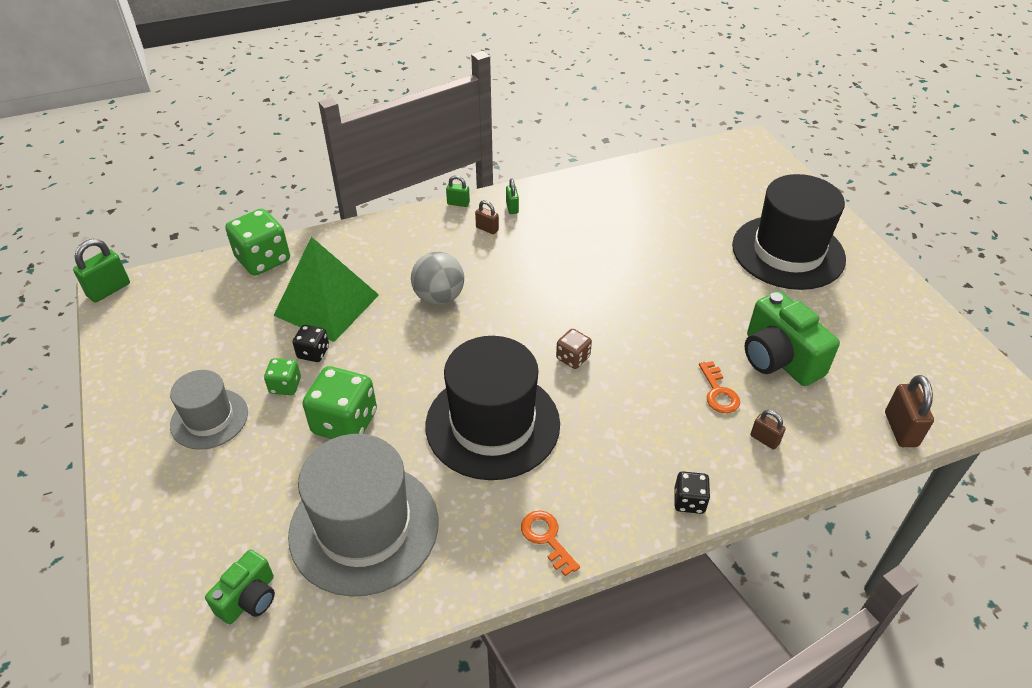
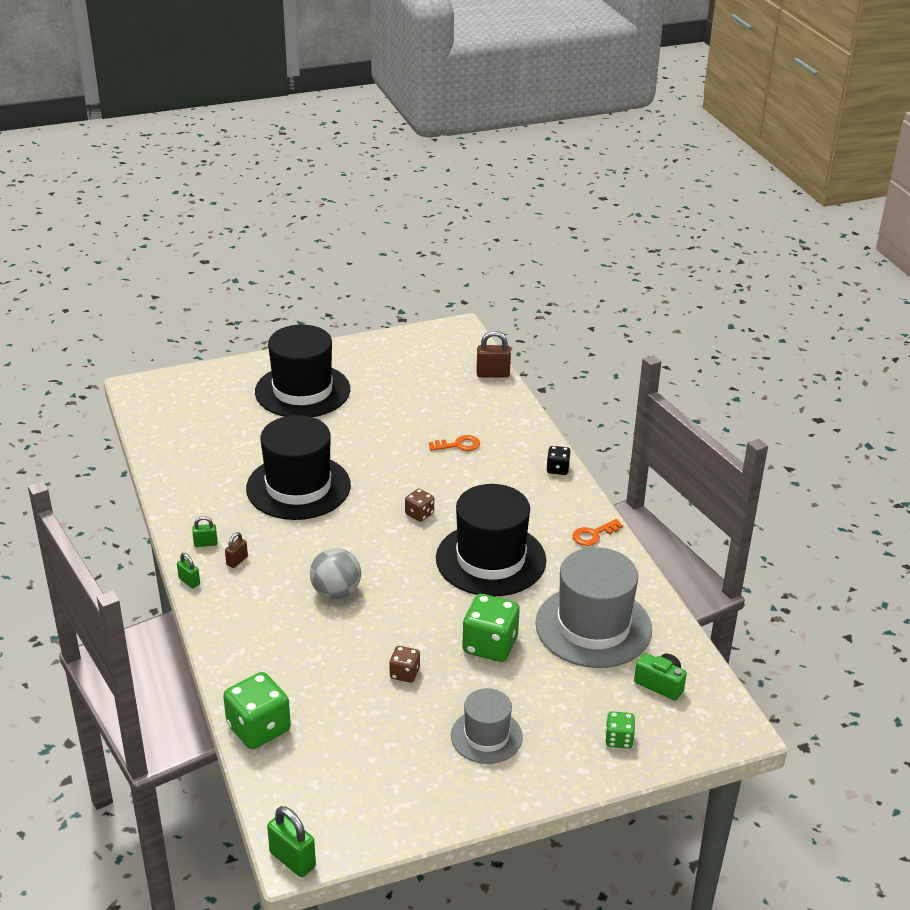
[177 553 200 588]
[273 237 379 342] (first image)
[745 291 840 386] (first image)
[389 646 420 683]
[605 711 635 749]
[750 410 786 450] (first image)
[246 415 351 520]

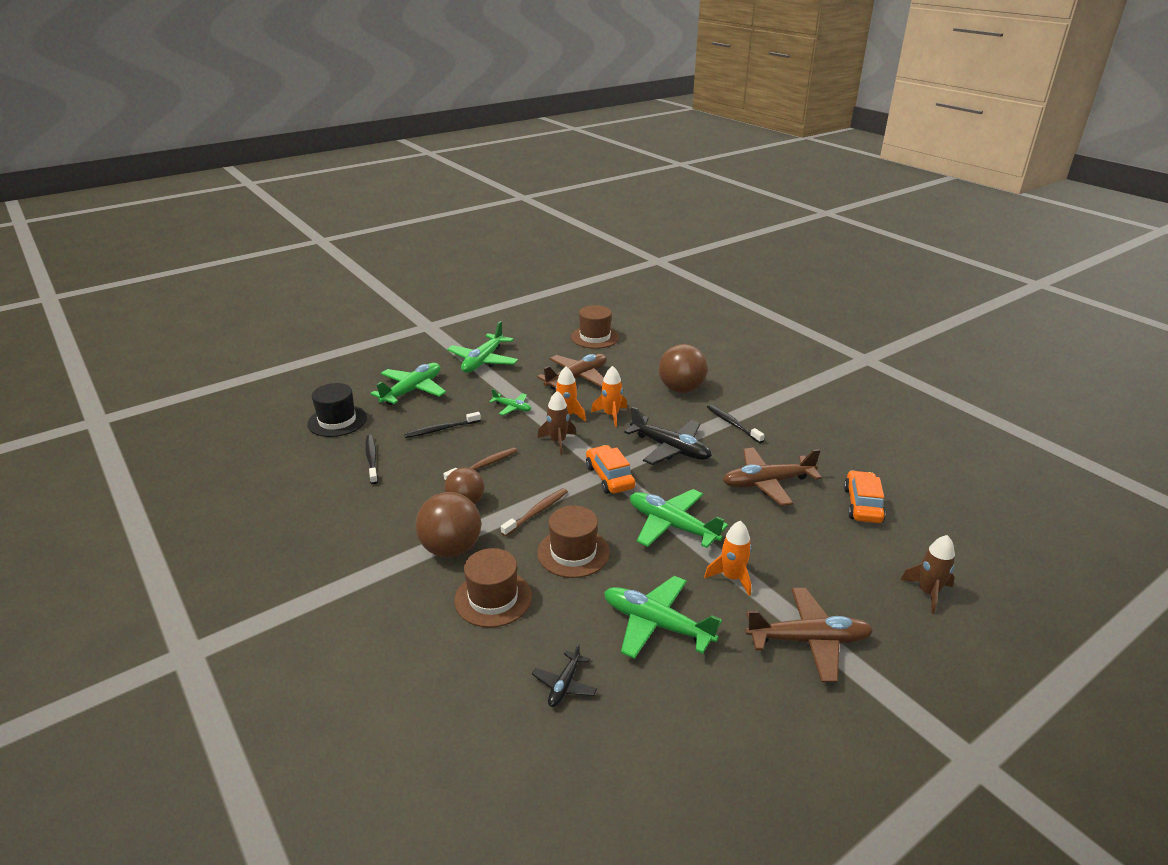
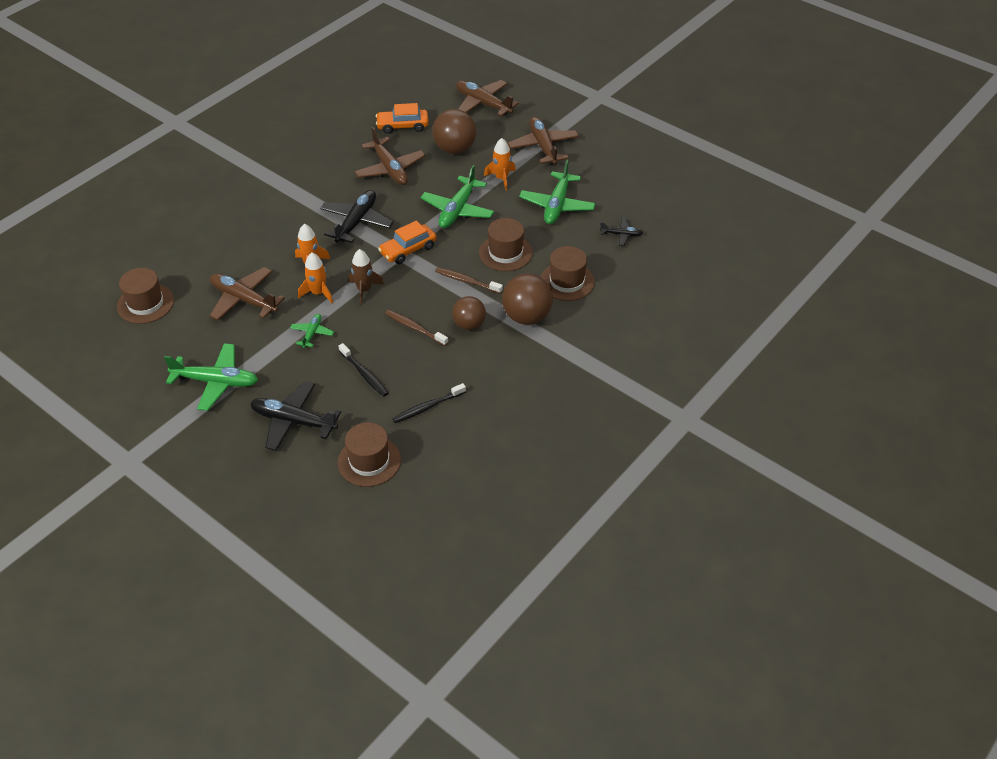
[432 109 476 154]
[250 381 341 451]
[338 422 401 487]
[707 405 765 443] (first image)
[456 80 519 116]

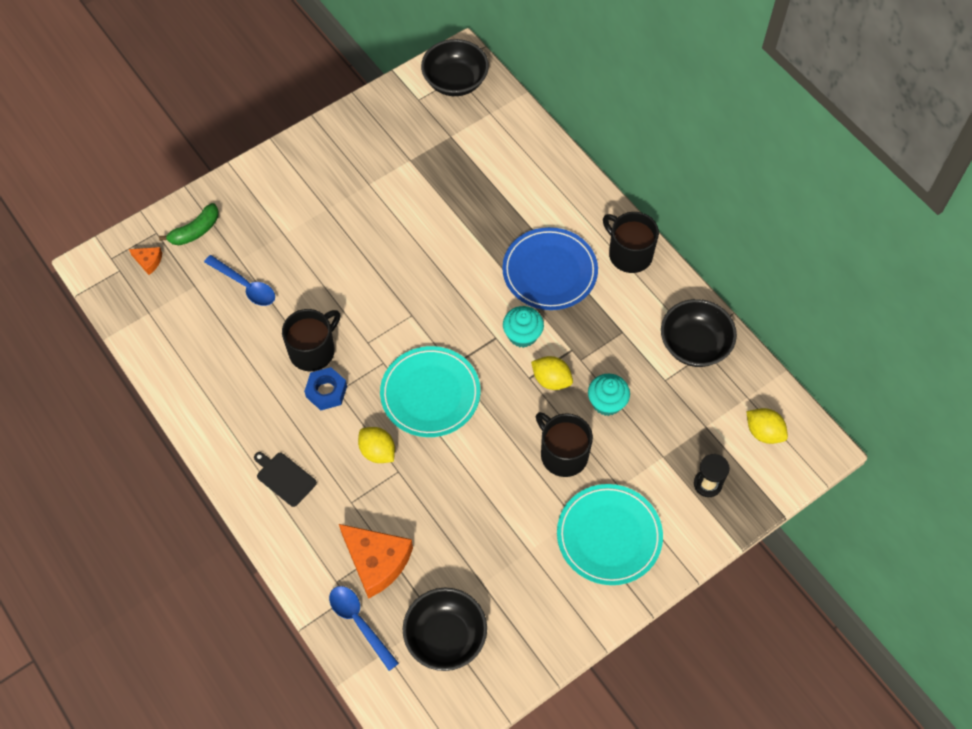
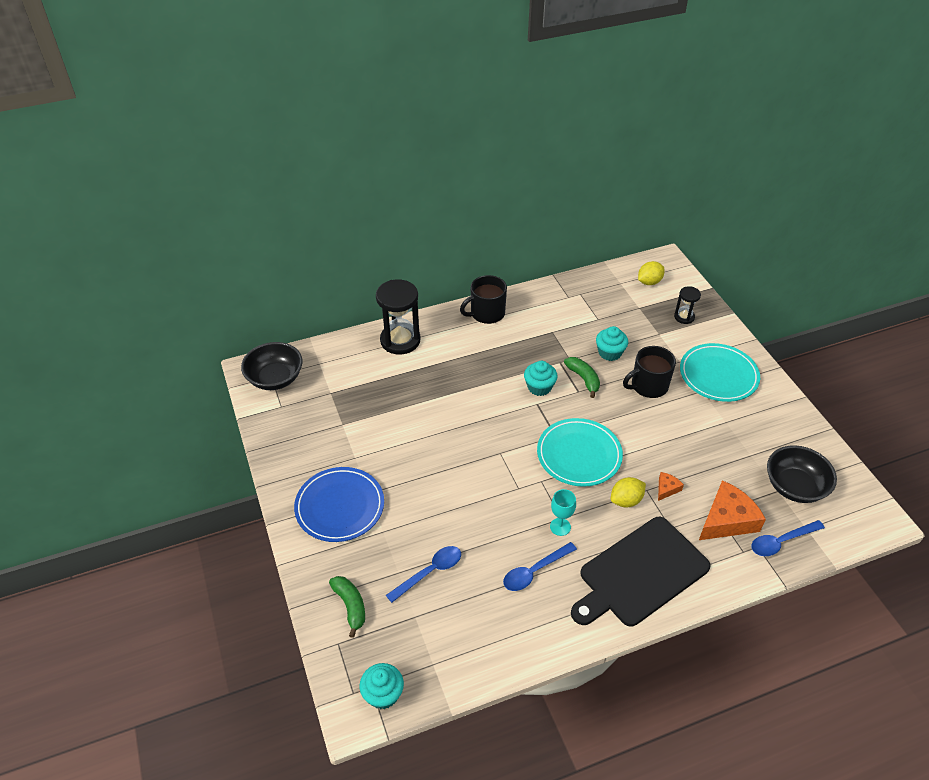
[294 467 384 542]
[658 472 684 501]
[661 299 737 367] (first image)
[282 309 340 371] (first image)
[564 357 600 398]
[550 489 576 536]
[571 517 711 627]
[376 280 421 354]
[503 542 577 591]
[359 663 404 709]

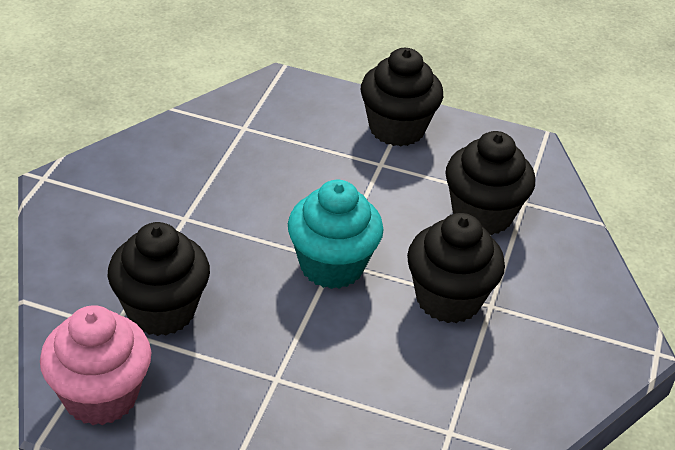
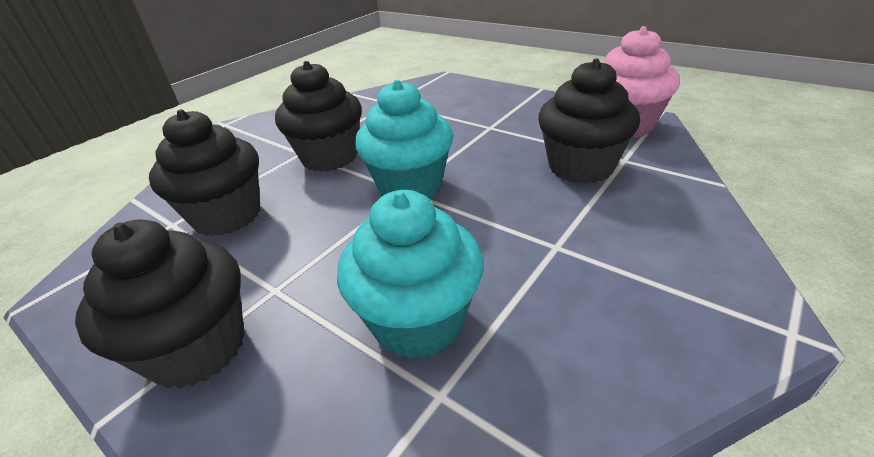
[337 190 483 359]

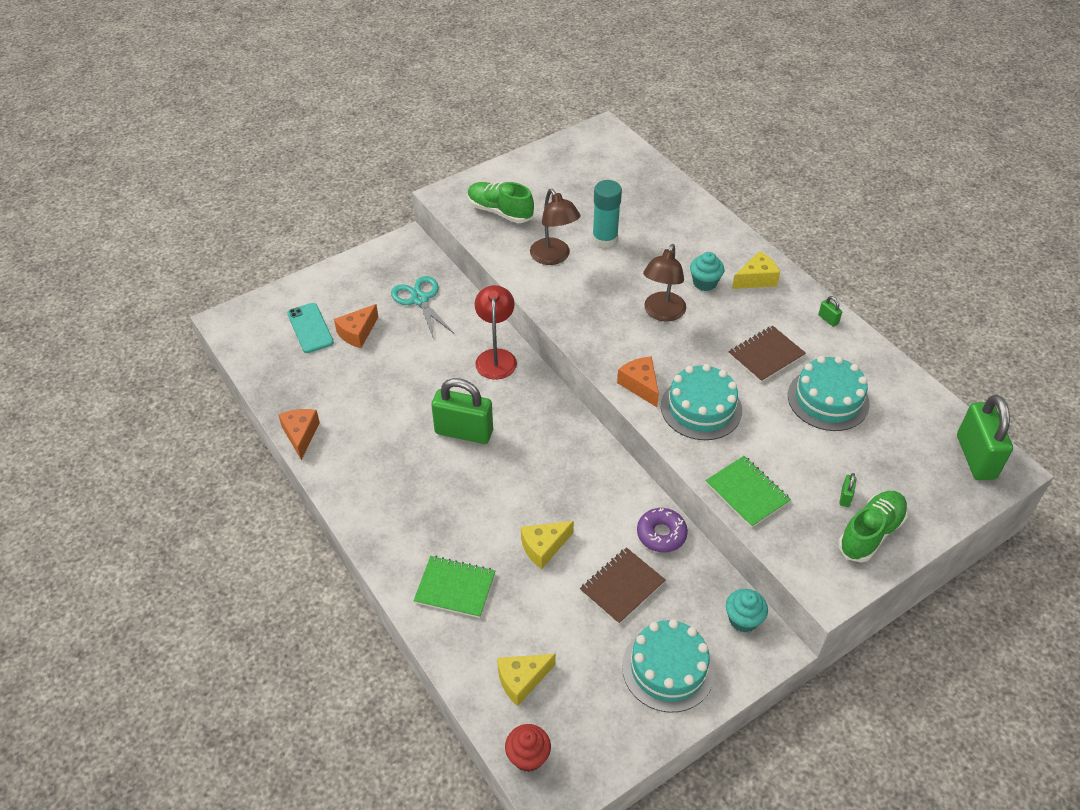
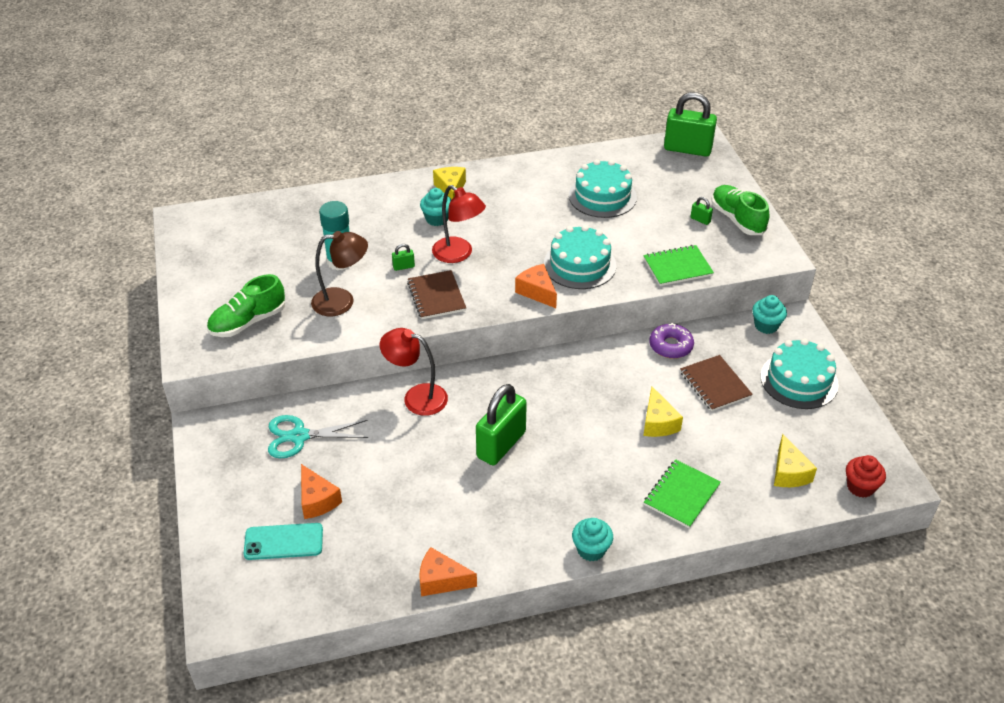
[432 185 486 263]
[392 244 415 271]
[407 270 466 319]
[515 264 557 308]
[572 518 613 562]

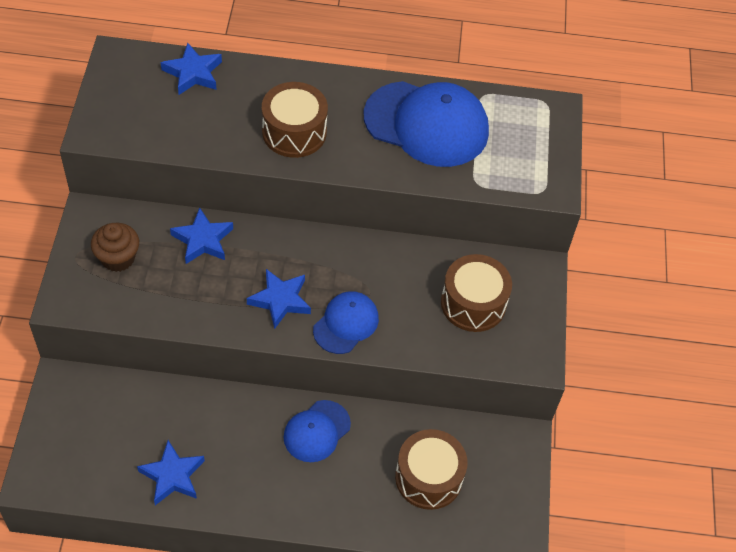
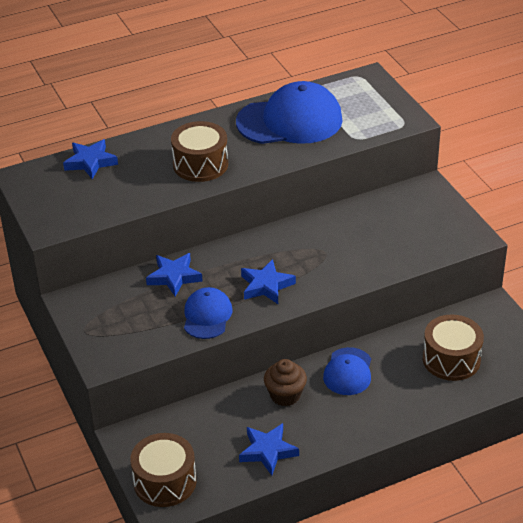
[264 359 307 406]
[130 433 196 507]
[184 287 232 339]

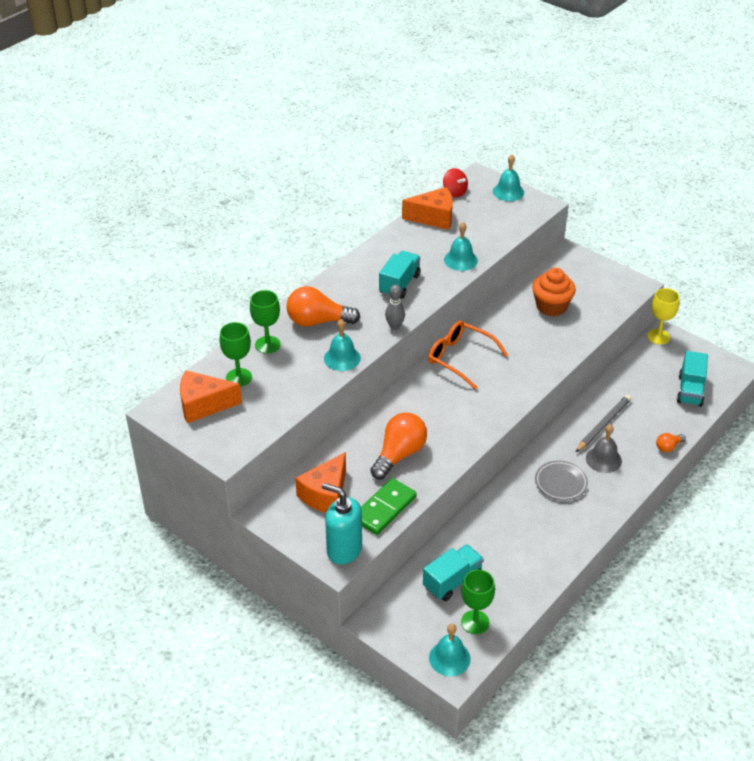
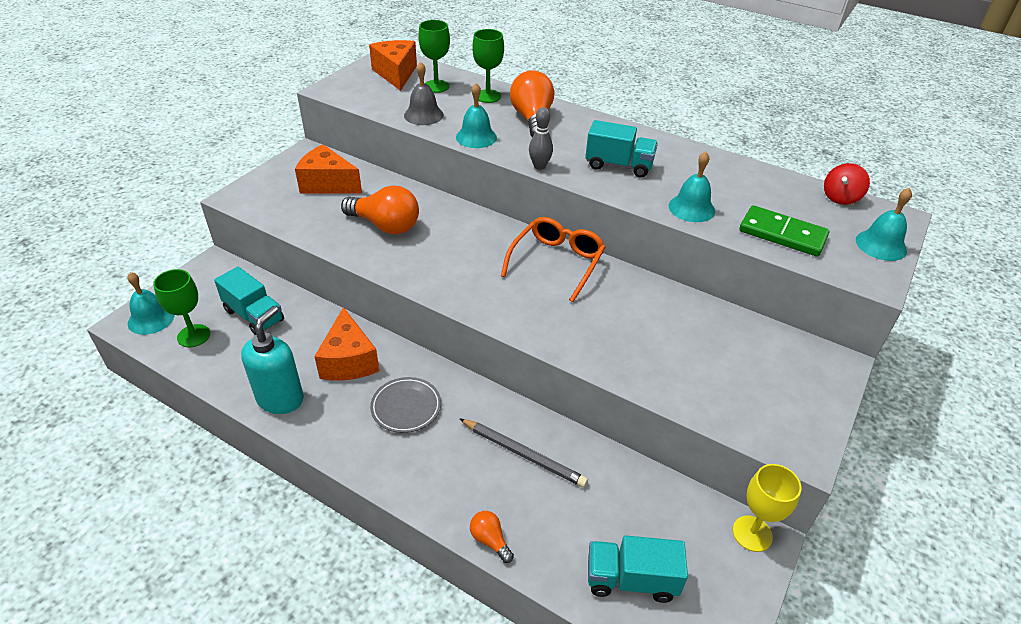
[314 307 379 380]
[532 268 576 316] (first image)
[404 62 444 125]
[739 205 830 257]
[241 306 304 414]

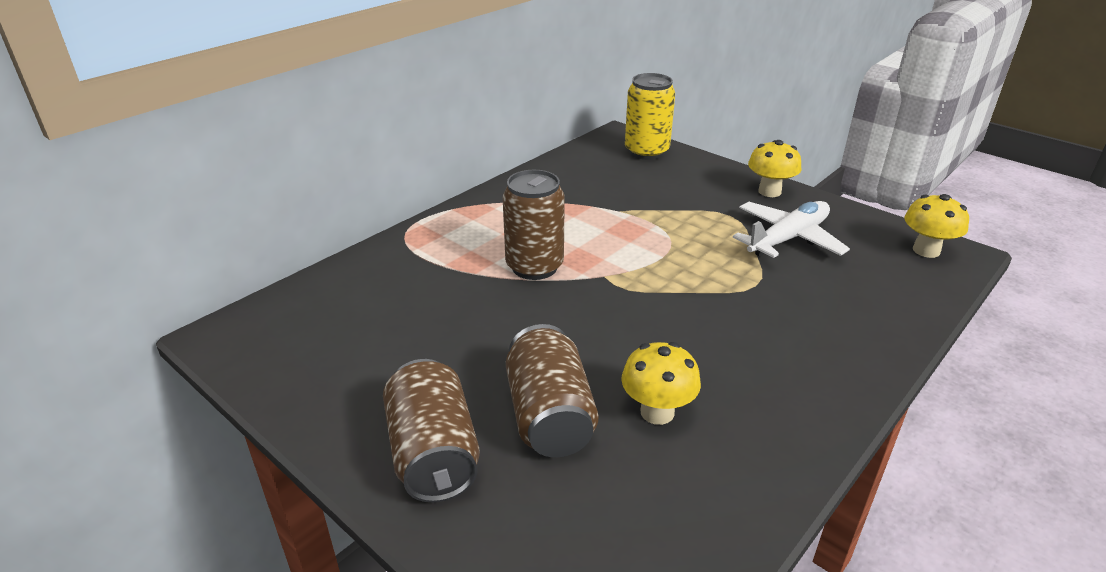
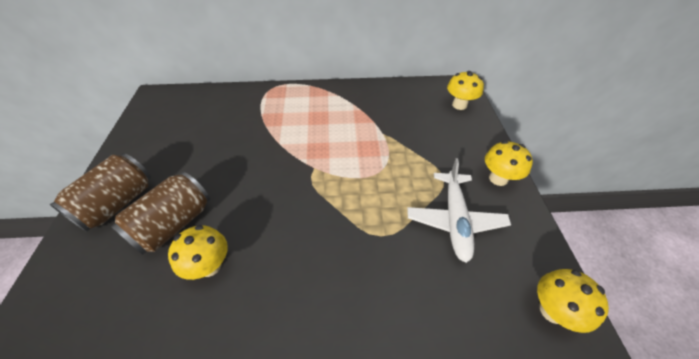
[447 71 484 110]
[503 170 565 280] (first image)
[407 158 511 263]

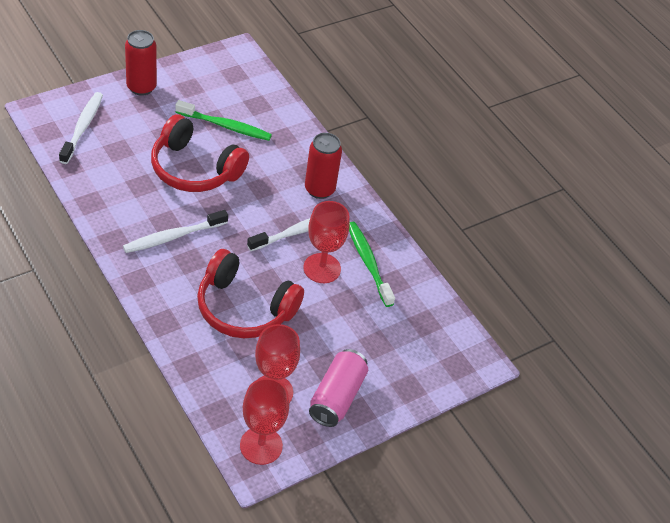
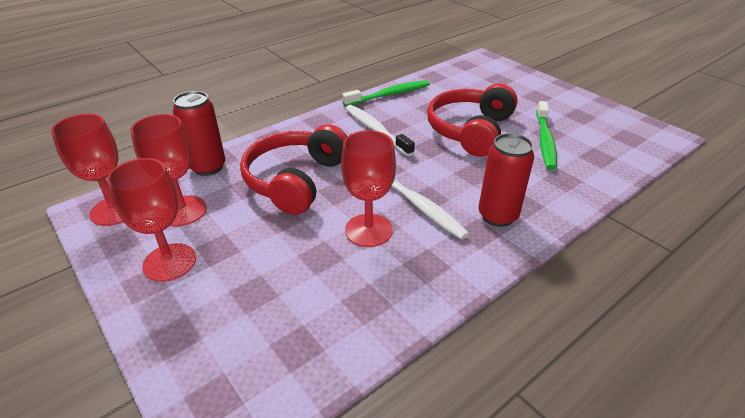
[173 91 225 176]
[59 92 103 164] (first image)
[342 80 430 107]
[107 158 196 282]

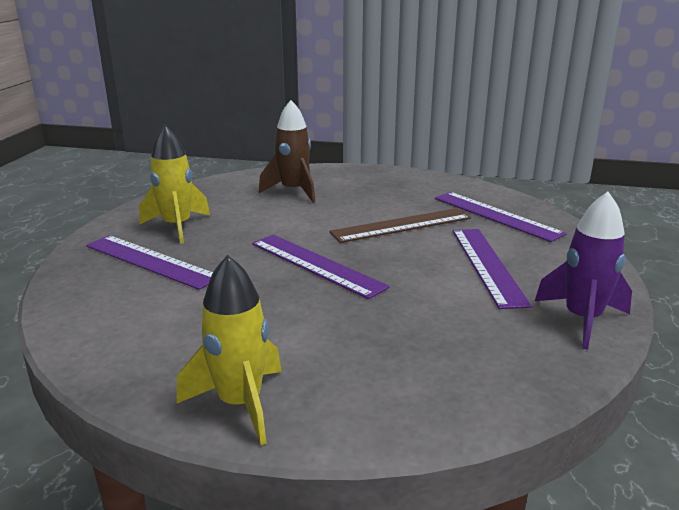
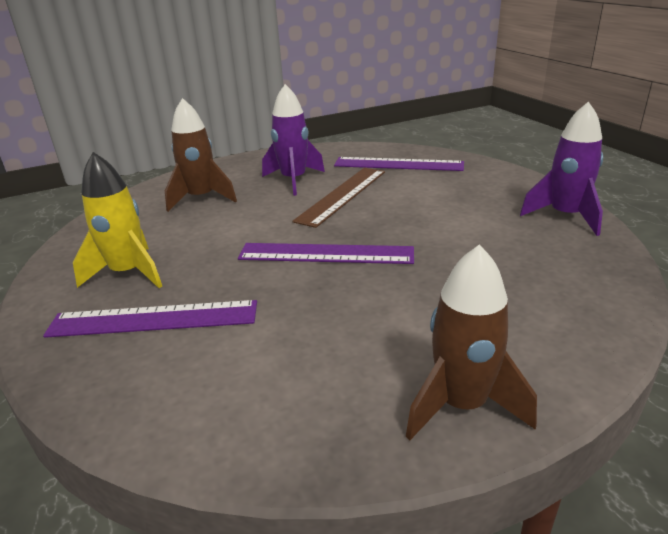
[453 229 532 309] (first image)
[406 244 537 440]
[262 84 325 196]

